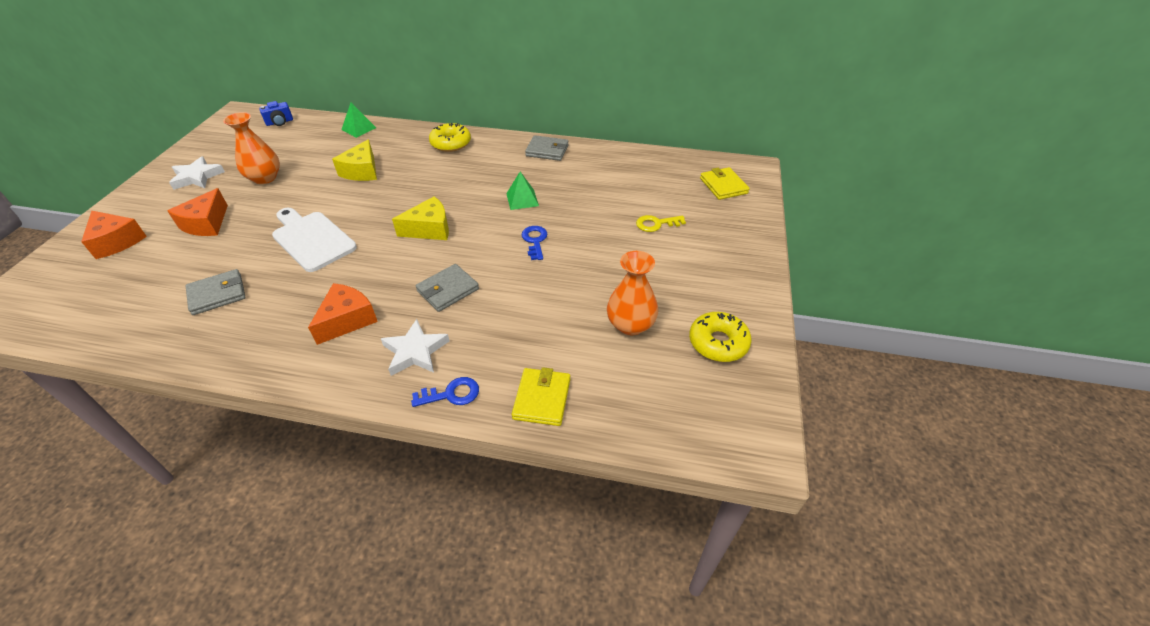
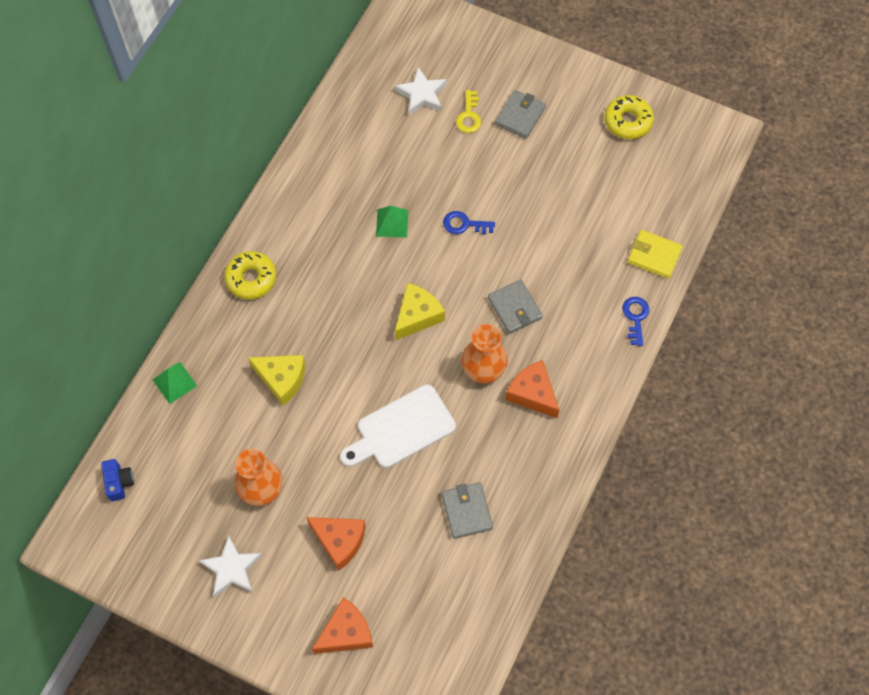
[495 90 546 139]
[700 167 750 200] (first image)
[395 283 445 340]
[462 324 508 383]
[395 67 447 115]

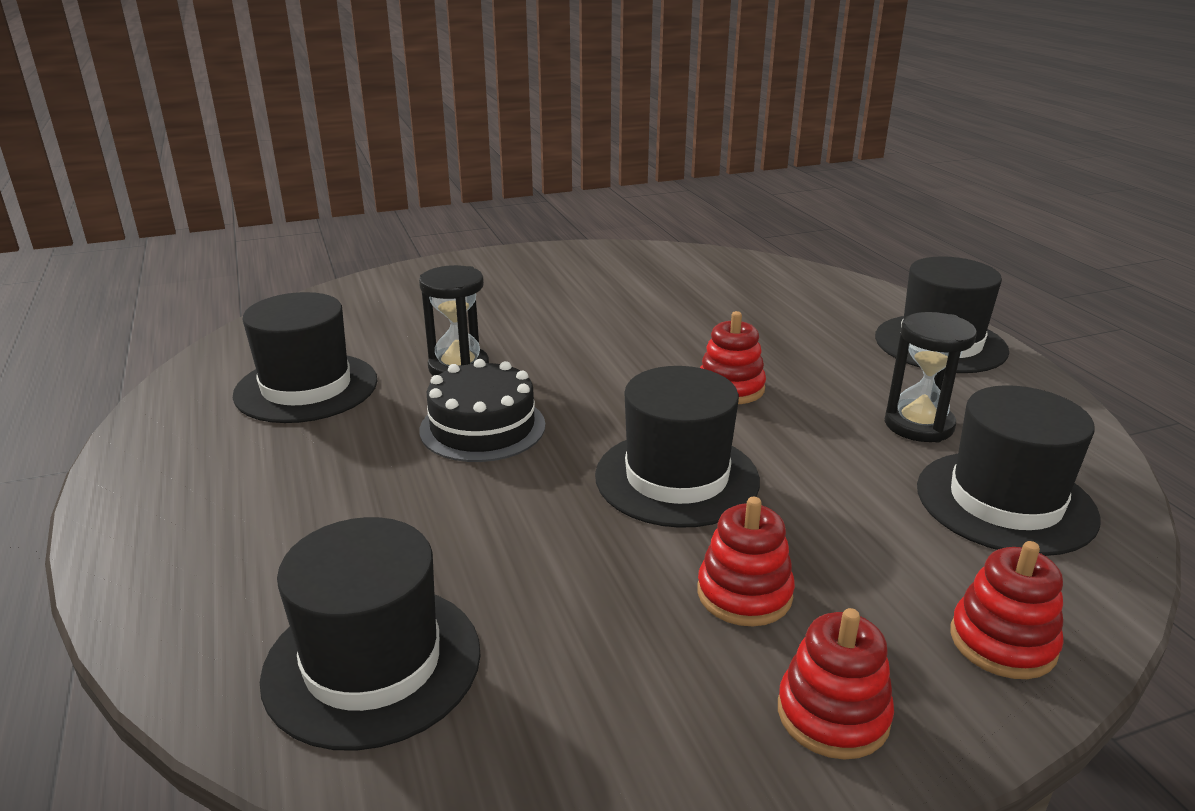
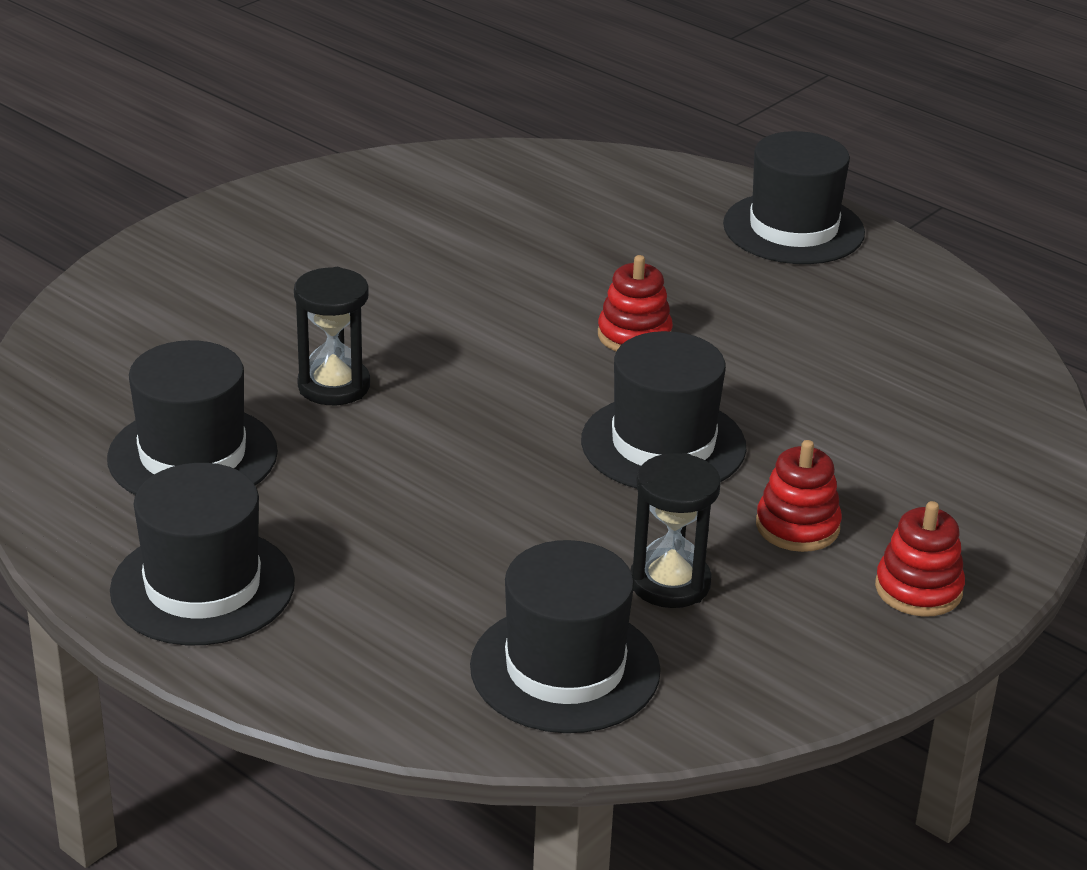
[630 453 721 608]
[419 359 545 462] (first image)
[110 463 295 645]
[951 541 1064 679] (first image)

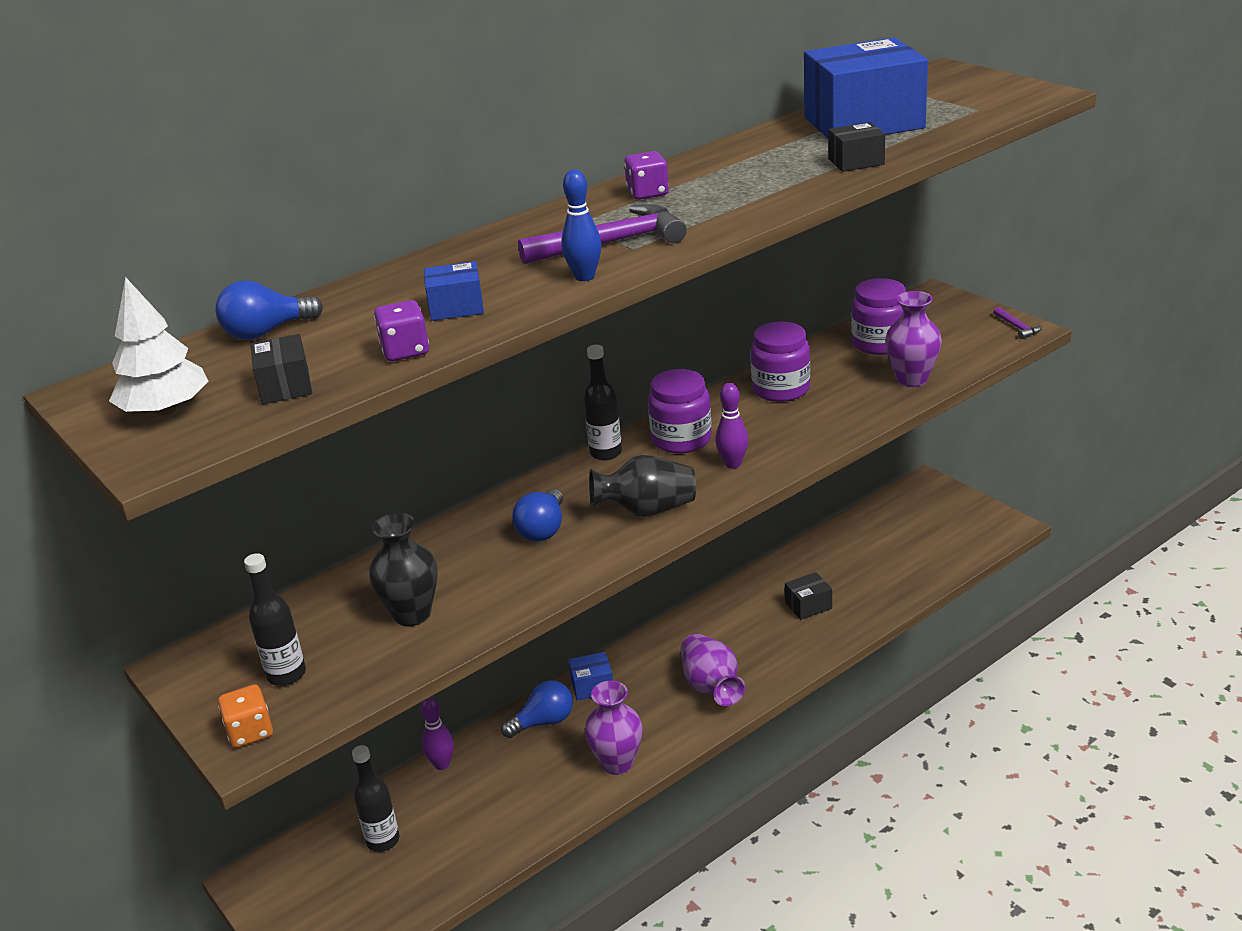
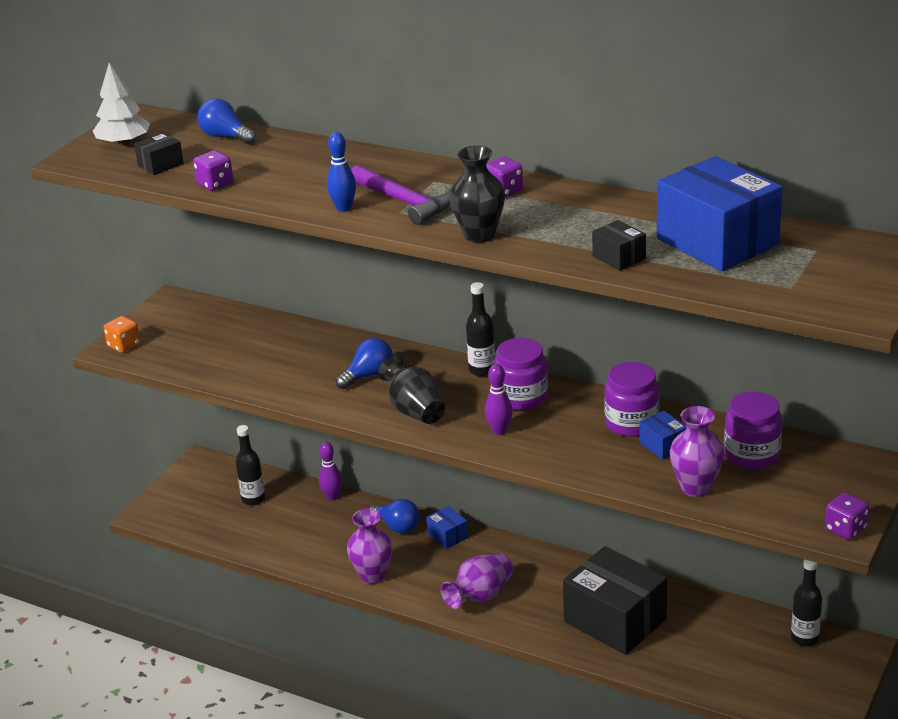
[639 411 687 460]
[825 492 869 540]
[336 338 393 389]
[449 146 505 243]
[791 559 822 646]
[563 546 667 655]

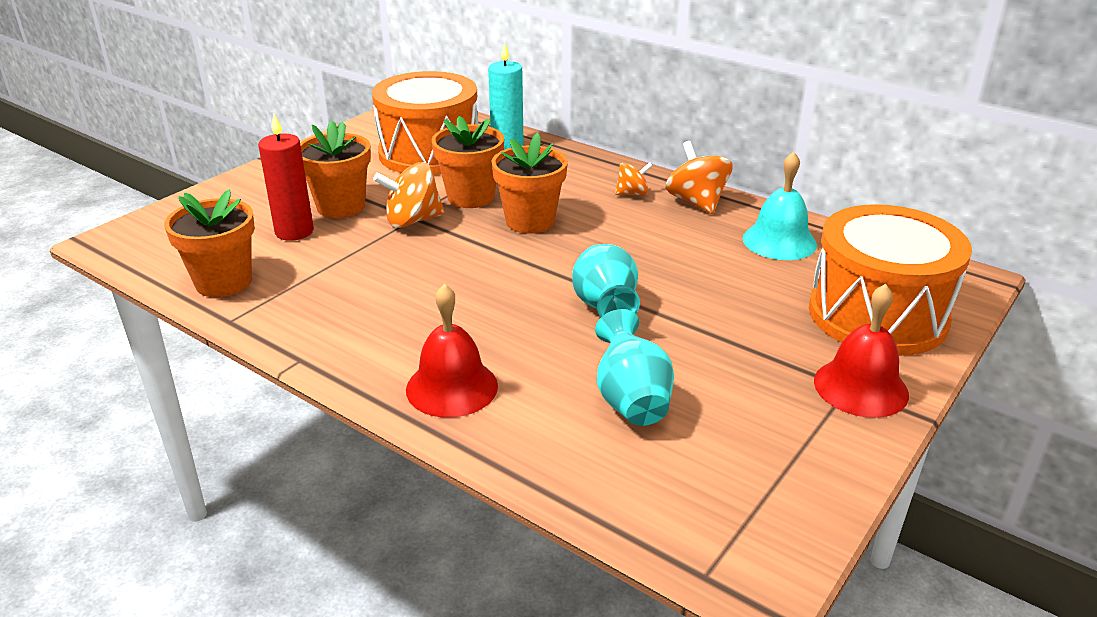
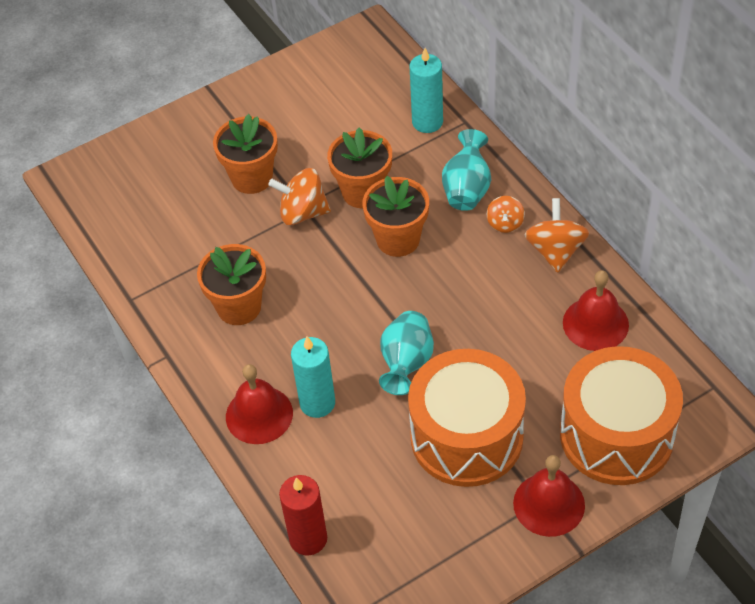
[408 349 526 487]
[279 475 327 556]
[563 270 629 351]
[487 196 525 233]
[197 244 266 325]
[442 129 491 211]
[291 337 335 418]

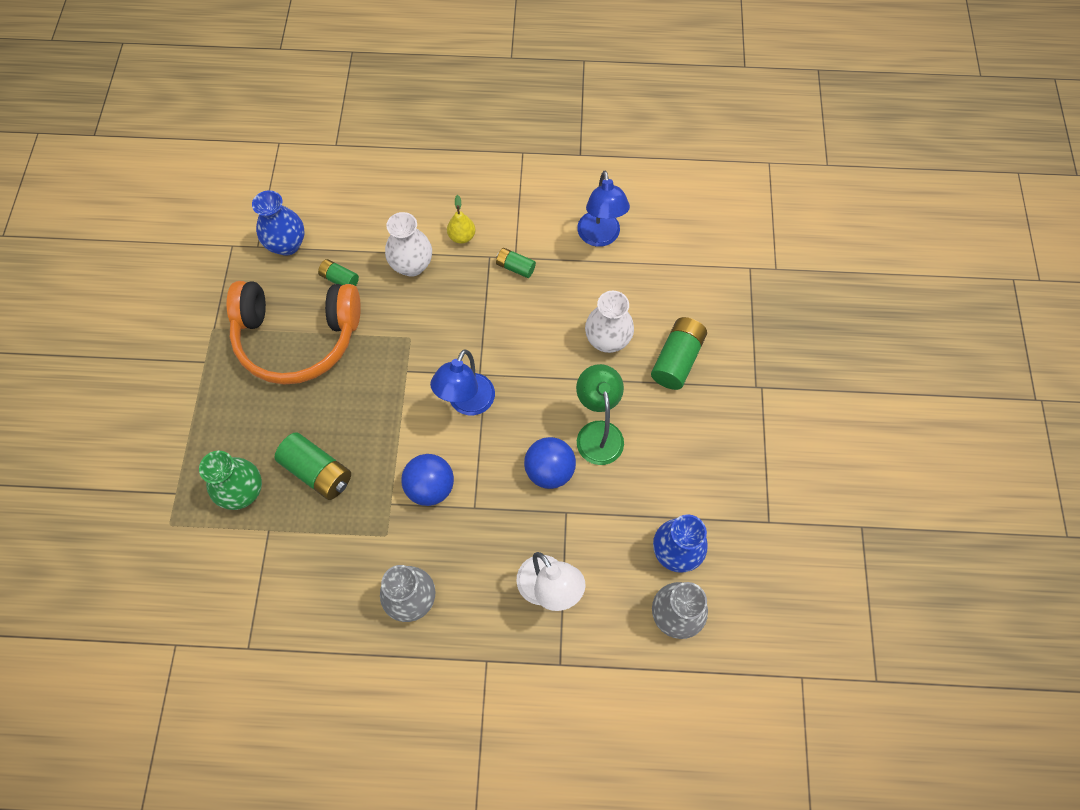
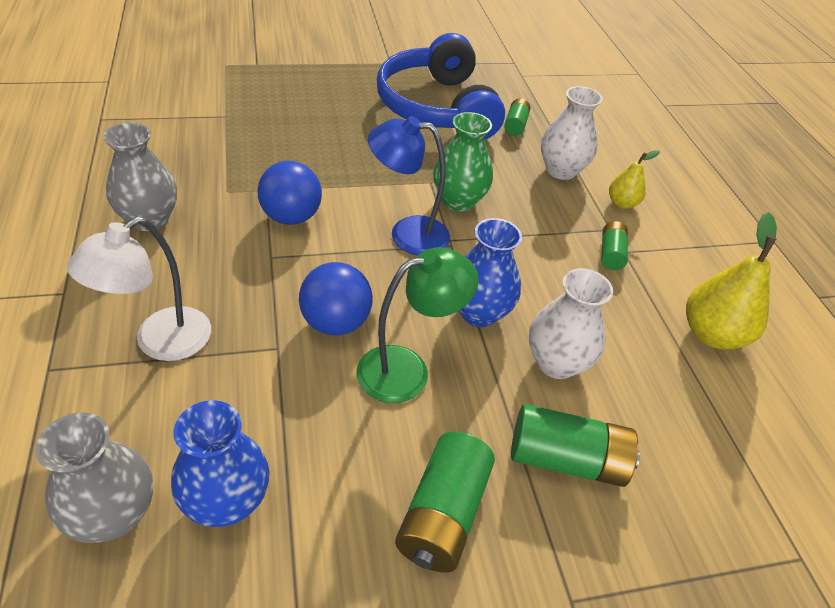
[686 212 777 349]
[459 218 522 327]
[377 33 505 140]
[395 432 495 573]
[433 112 493 211]

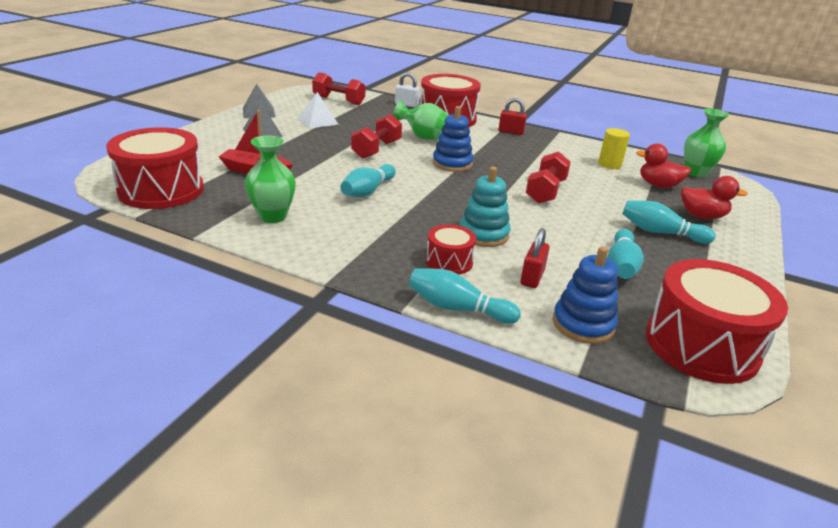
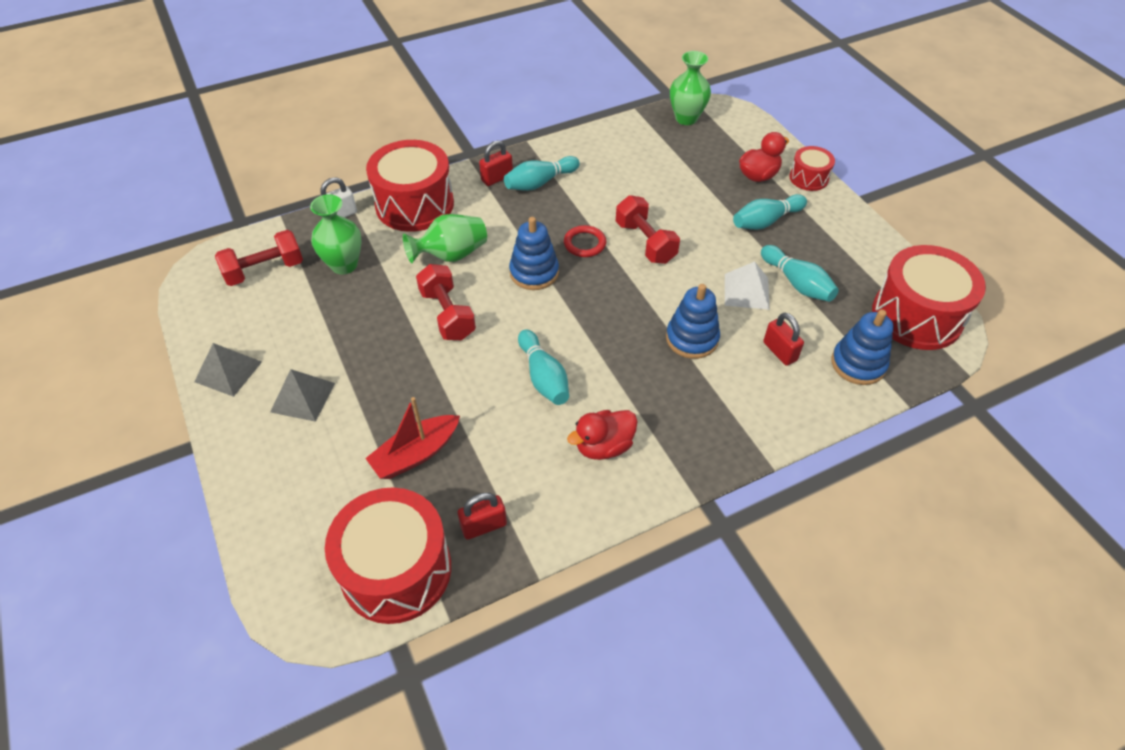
[725 261 770 310]
[598 128 630 169] (first image)
[310 194 362 274]
[567 410 638 460]
[666 284 720 359]
[790 146 835 191]
[504 156 580 191]
[564 225 606 257]
[458 493 507 540]

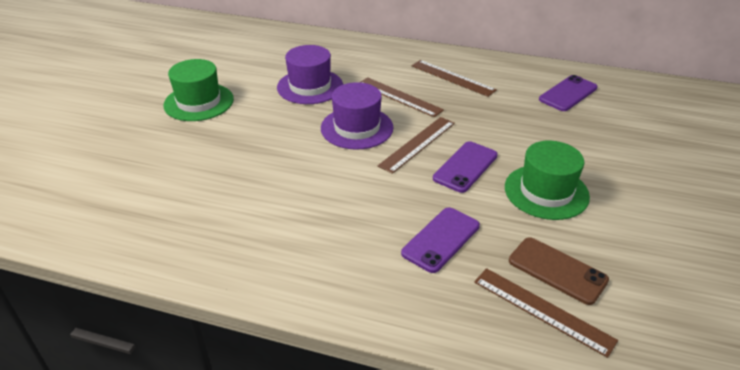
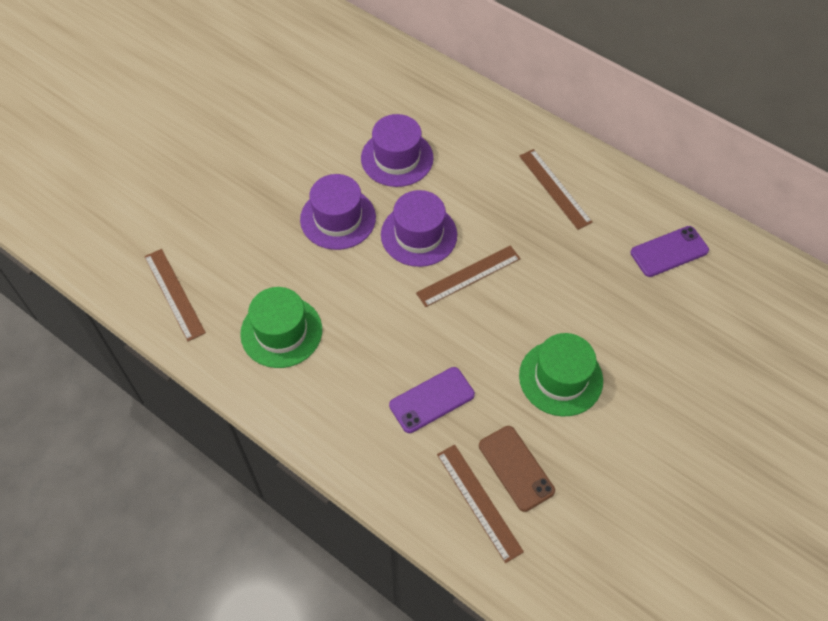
[240 287 322 368]
[144 249 206 341]
[433 141 498 193] (first image)
[300 174 376 250]

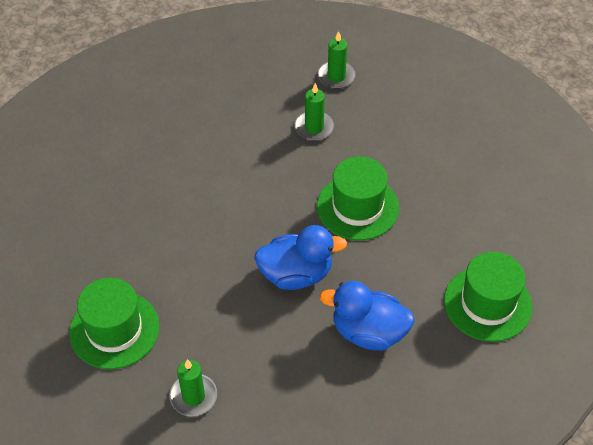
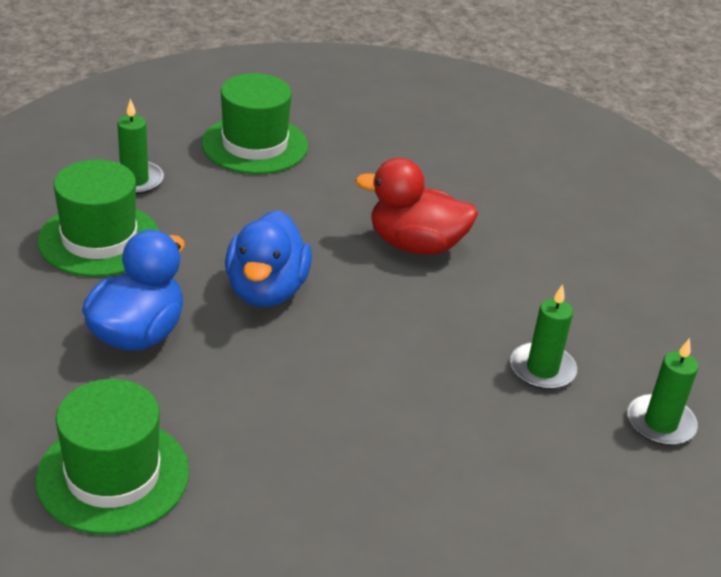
[37 159 159 277]
[355 158 478 255]

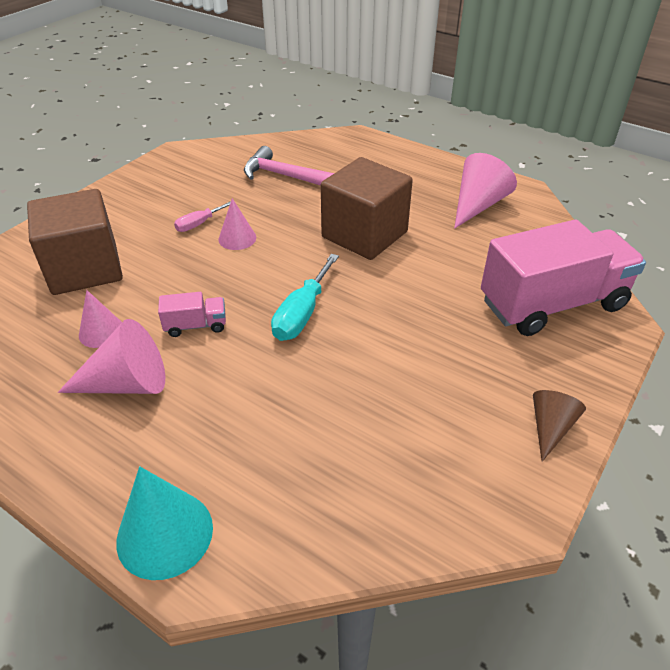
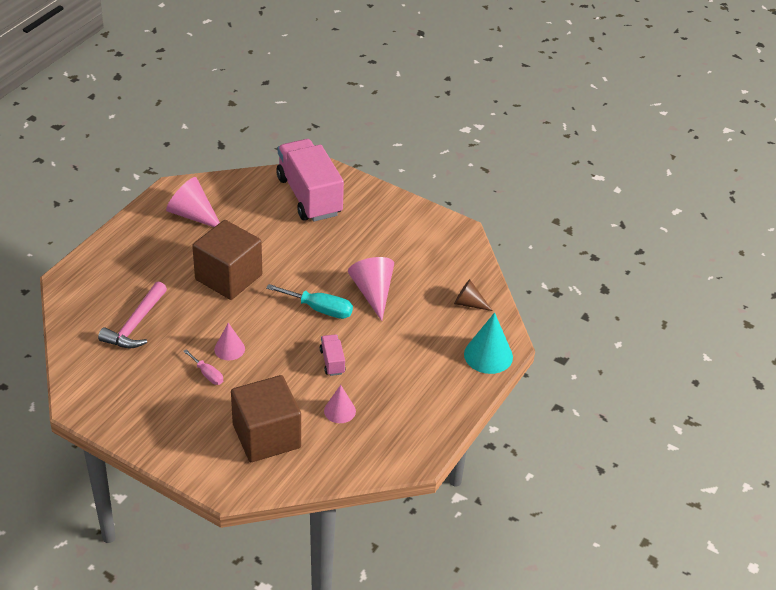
[348 257 394 321]
[454 279 493 311]

